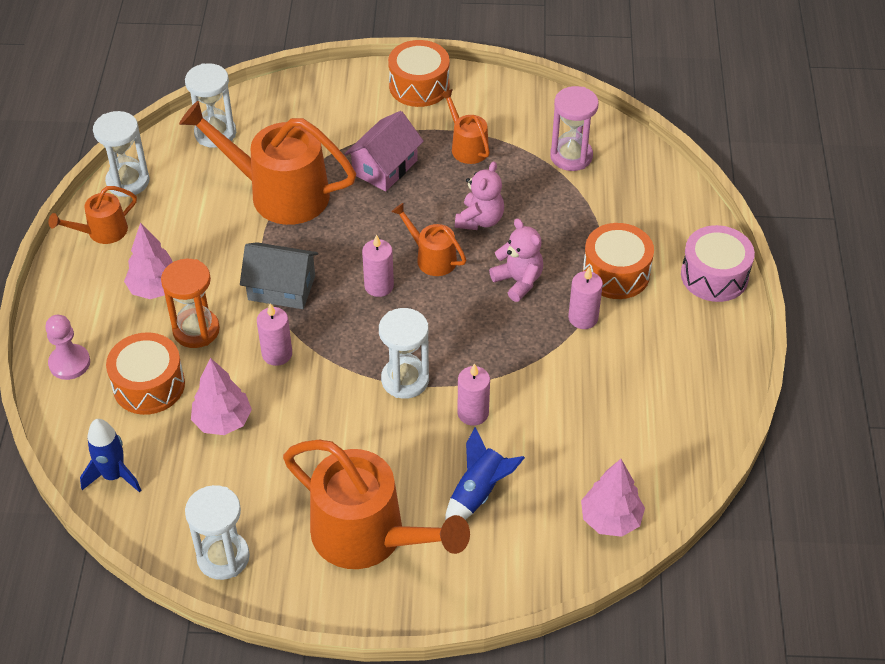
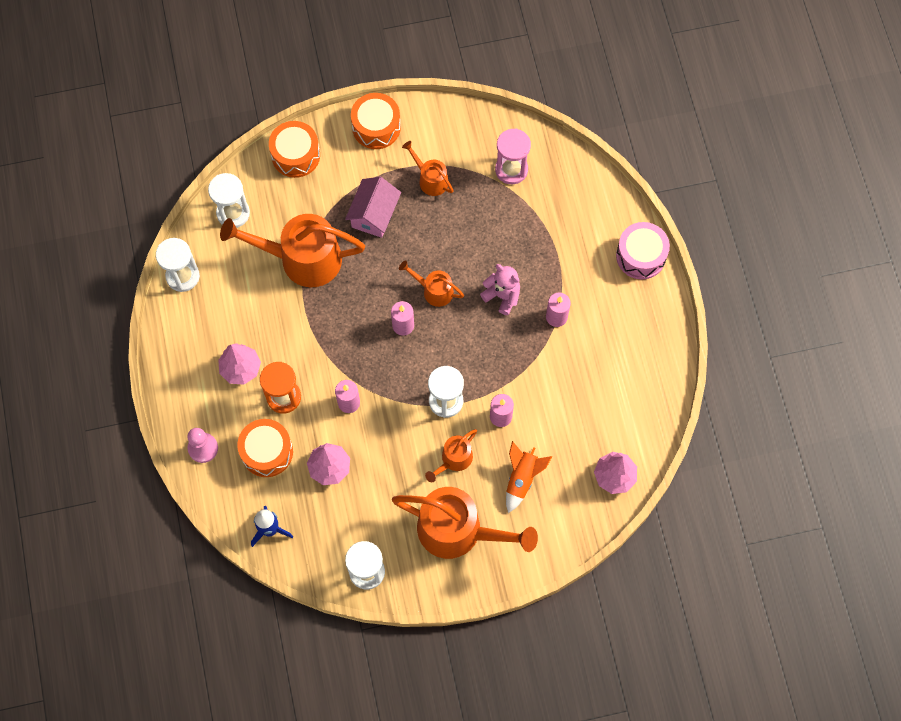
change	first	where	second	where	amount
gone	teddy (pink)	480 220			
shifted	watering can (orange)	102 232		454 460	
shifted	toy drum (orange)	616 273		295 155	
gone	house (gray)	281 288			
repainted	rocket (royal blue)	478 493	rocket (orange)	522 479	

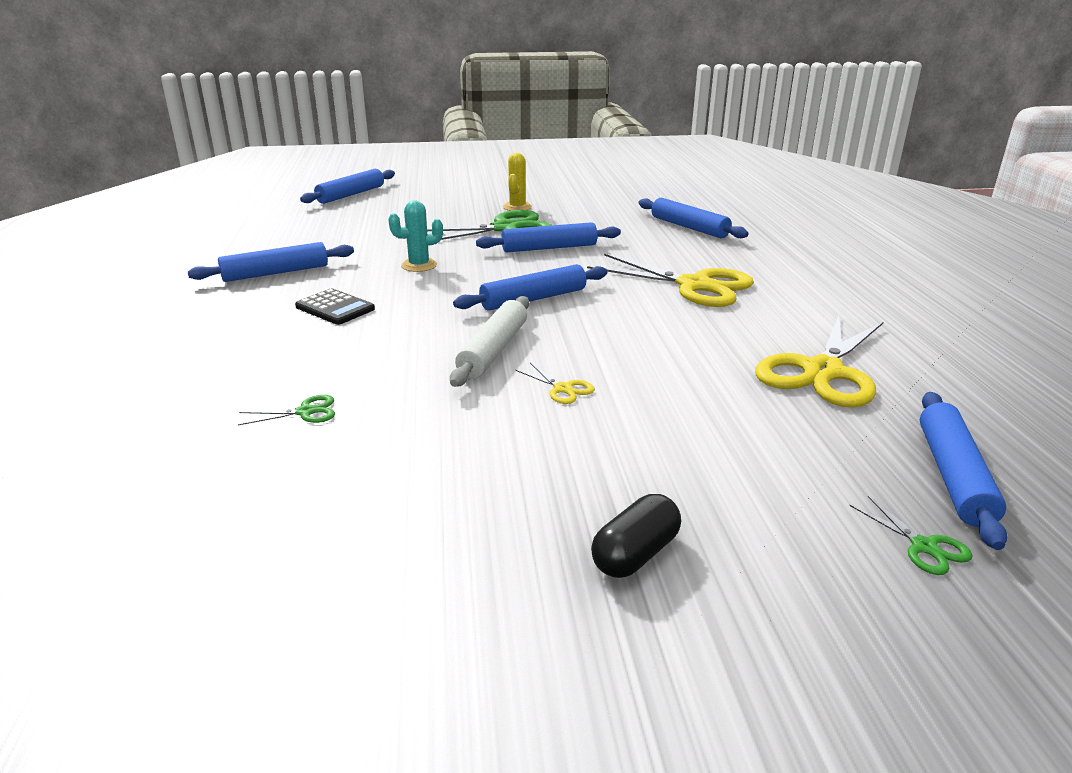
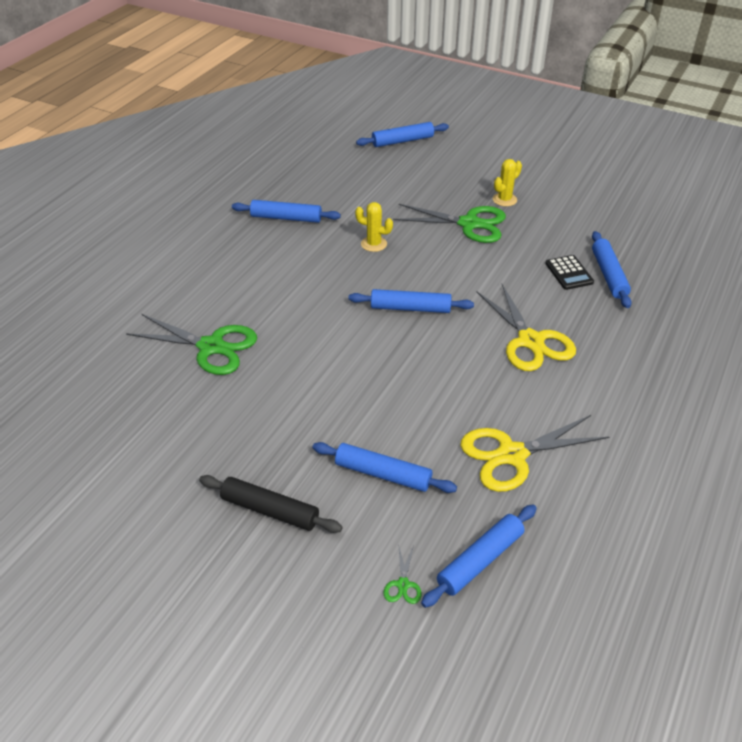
change	first	where	second	where	amount
repainted	prickly plant (teal)	419 265	prickly plant (golden)	374 244	
shifted	pastry roller (royal blue)	549 248		383 474	
shifted	calculator (ebony)	335 308		569 273	
gone	pastry roller (white)	493 350			
gone	shears (golden)	563 389			
scaled	shears (green)	305 412		211 347	x2.44
swapped	pill (ebony)	635 554	pastry roller (ebony)	270 510	

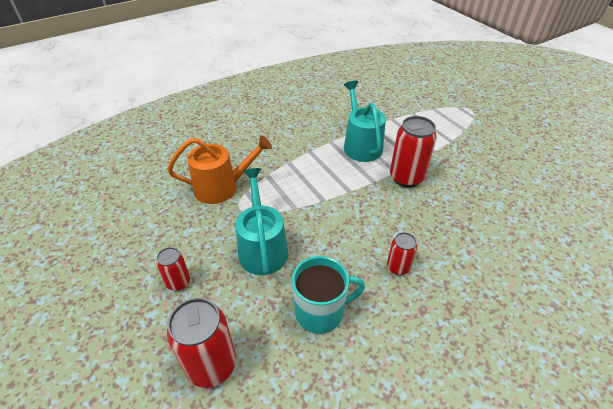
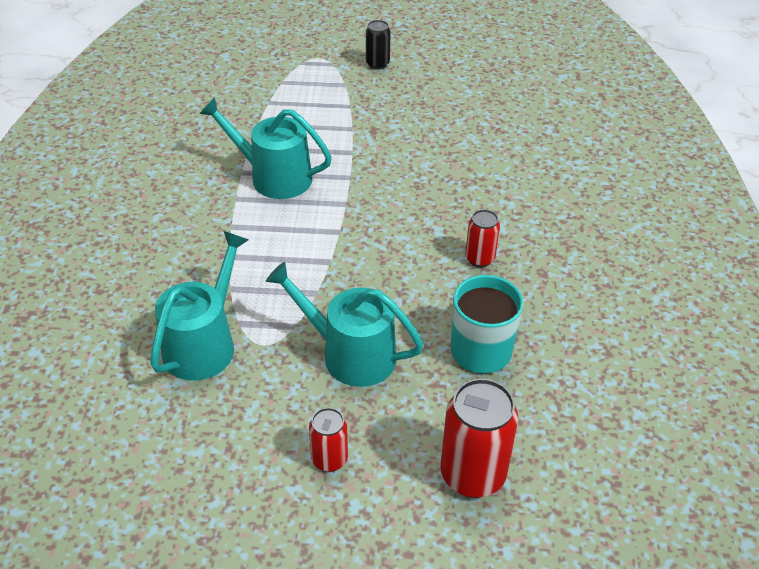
change	first	where	second	where	amount
gone	tin (scarlet)	406 178			
repainted	watering can (orange)	221 187	watering can (teal)	203 344	
new			tin (ebony)	377 64	

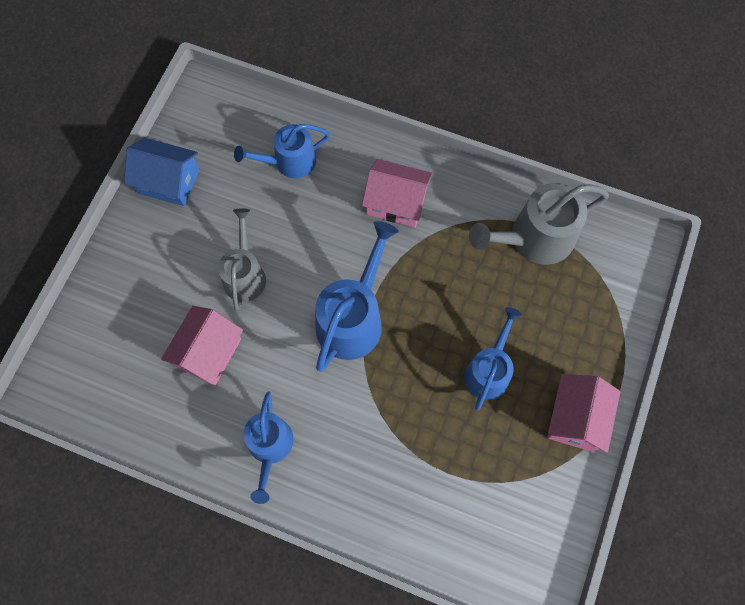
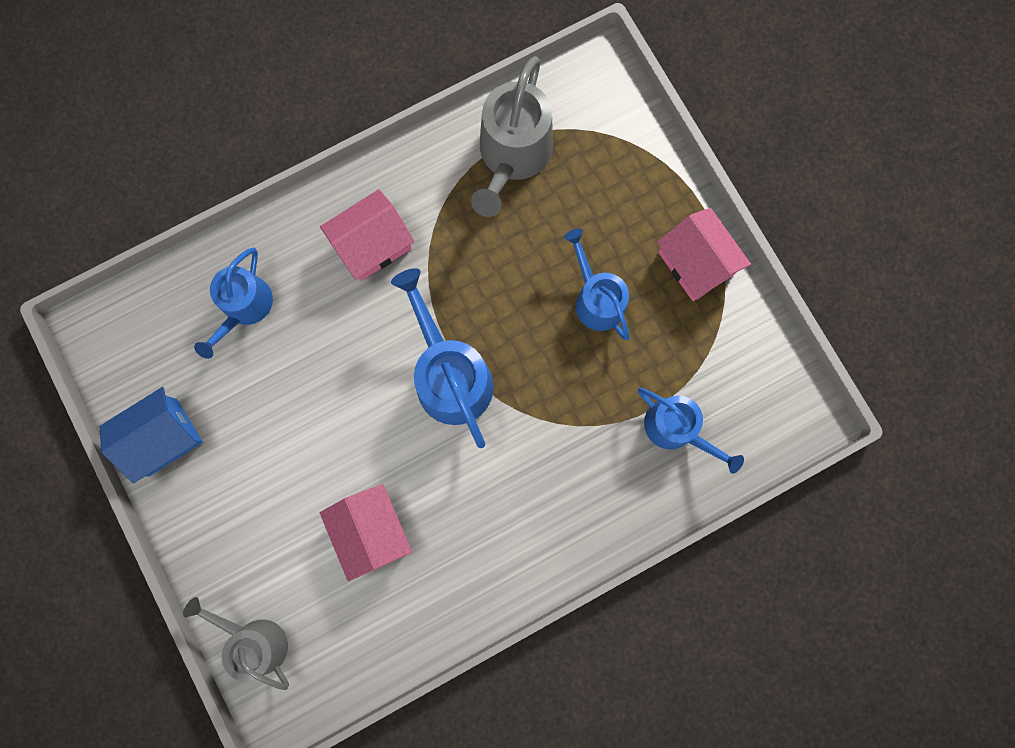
change	first	where	second	where	amount
shifted	watering can (gray)	245 275		255 641	
shifted	watering can (royal blue)	270 447		676 429	

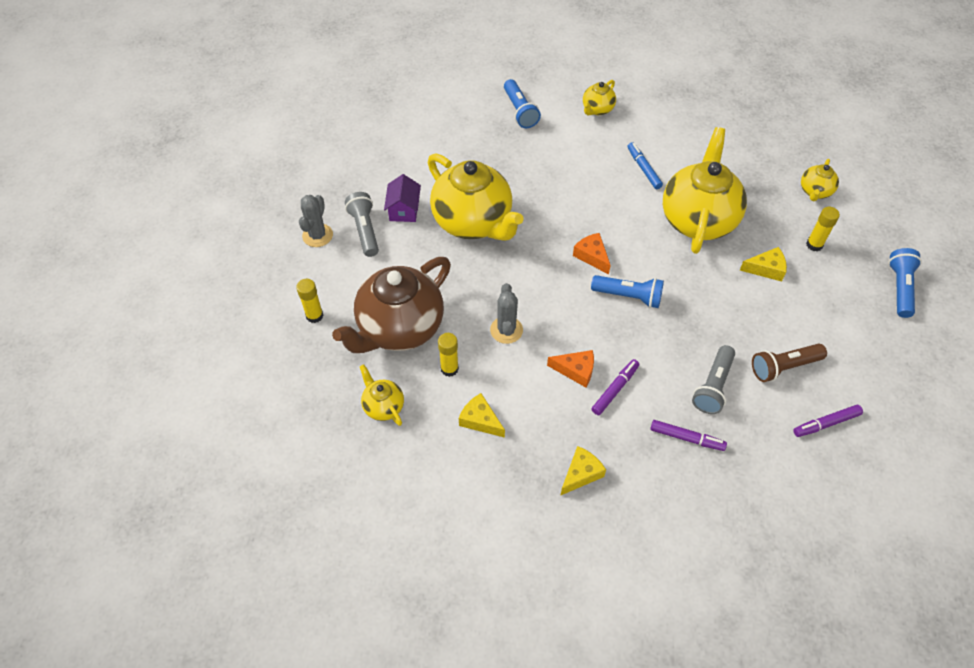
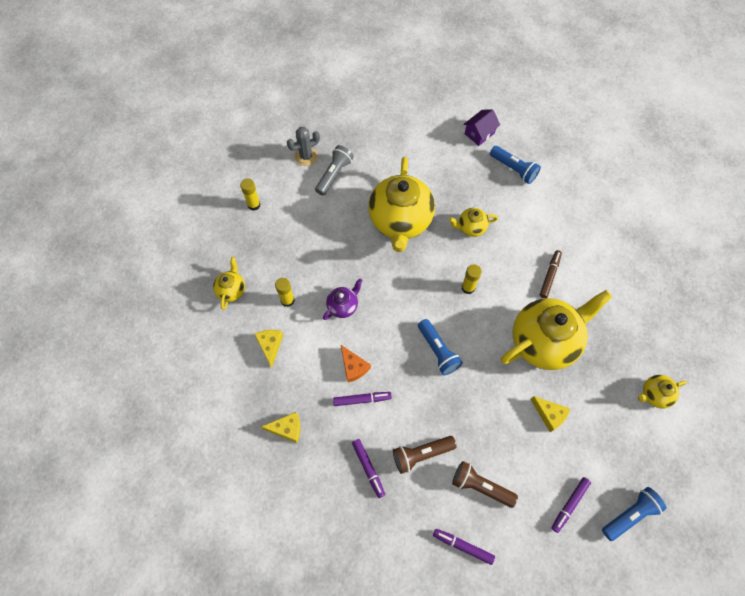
change	first	where	second	where	amount
rotated	torch (royal blue)	520 111		514 169	75 degrees counterclockwise
shifted	china teapot (golden)	597 109		471 227	
repainted	felt pen (royal blue)	643 169	felt pen (russet)	549 276	
shifted	house (royal purple)	404 210		479 133	
shifted	stick of glue (golden)	814 245		468 288	
gone	cheese (orange)	592 256			
gone	china teapot (russet)	399 328			
swapped	prickly plant (gray)	506 330	china teapot (royal purple)	343 306	
repainted	torch (gray)	713 386	torch (russet)	421 454	
new			felt pen (royal purple)	569 505	

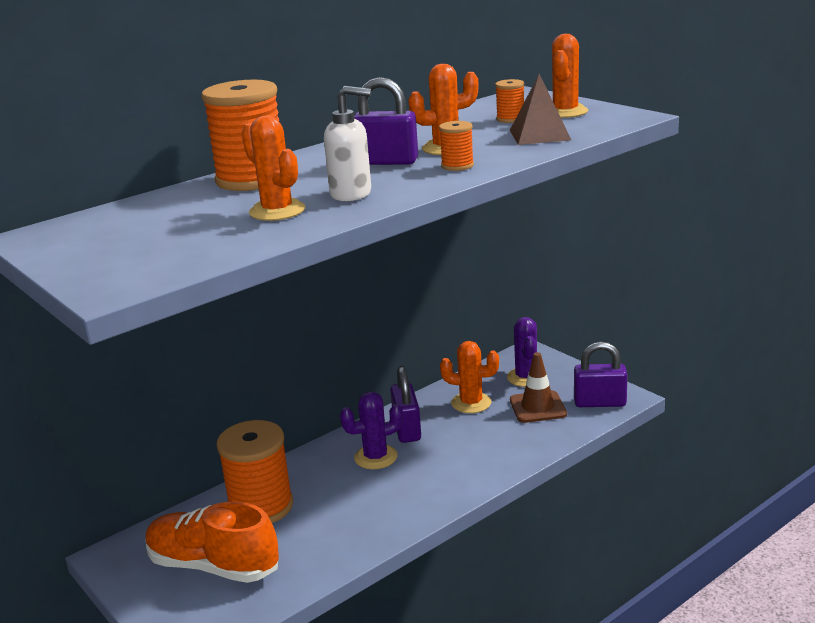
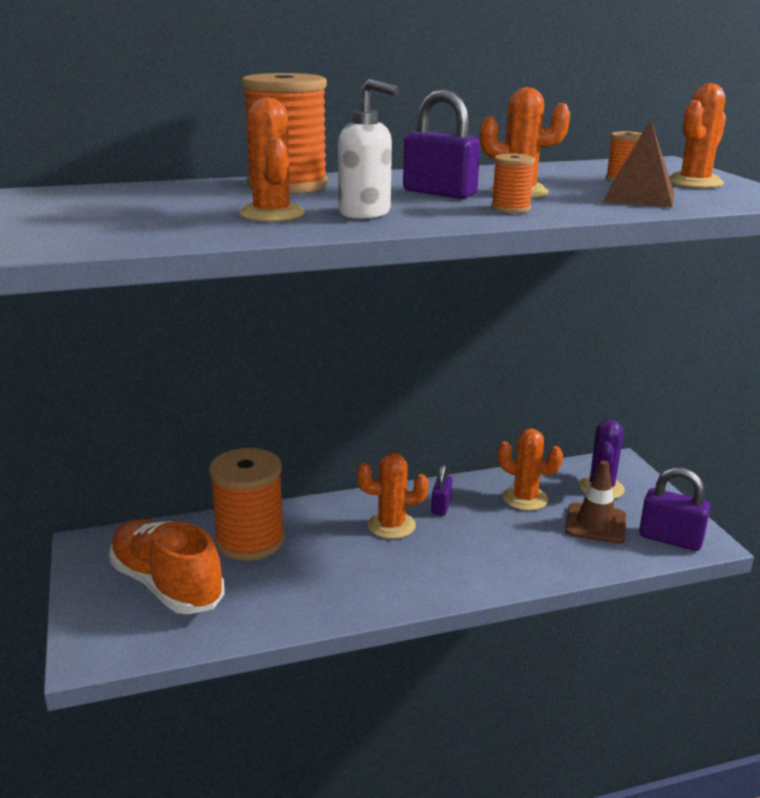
change	first	where	second	where	amount
scaled	lock (royal purple)	407 429		441 506	x0.61
repainted	prickly plant (royal purple)	376 457	prickly plant (orange)	391 525	

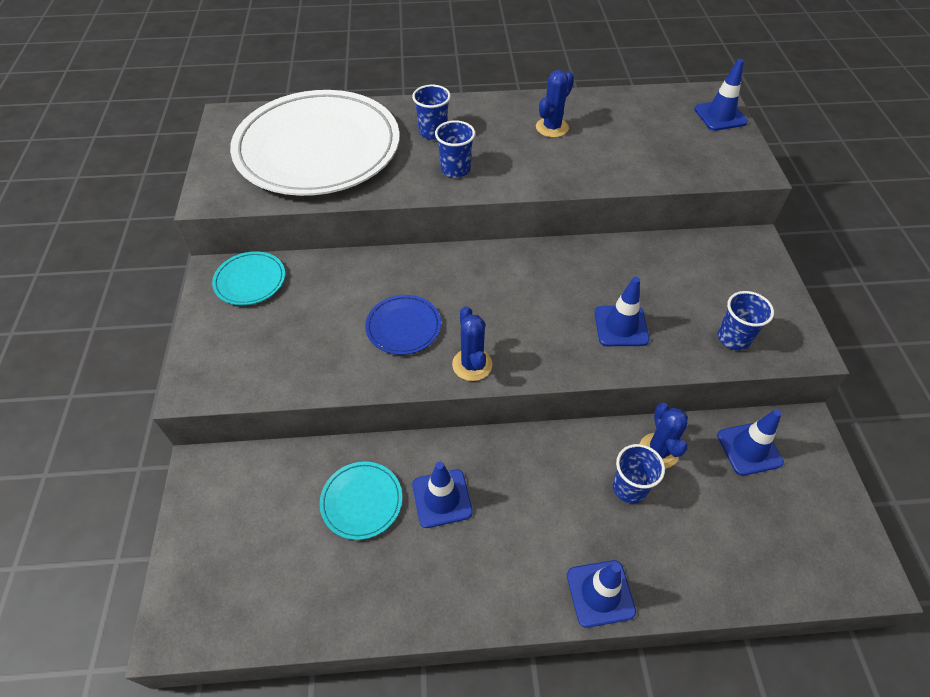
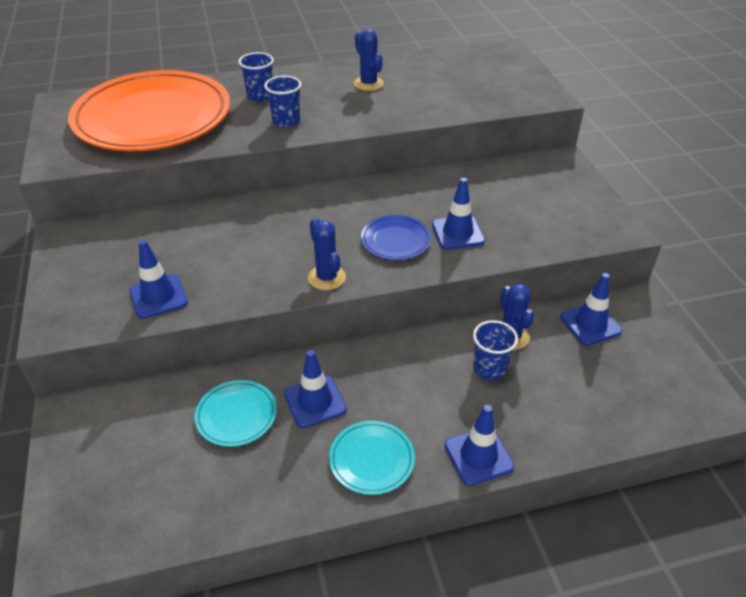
change	first	where	second	where	amount
shifted	safety cone (royal blue)	720 116		158 296	
rotated	prickly plant (royal blue)	552 127		368 84	60 degrees counterclockwise
repainted	dinner plate (white)	318 148	dinner plate (orange)	153 117	
shifted	dinner plate (teal)	250 280		372 459	
gone	tumbler (royal blue)	733 338			
shifted	dinner plate (royal blue)	403 327		395 240	

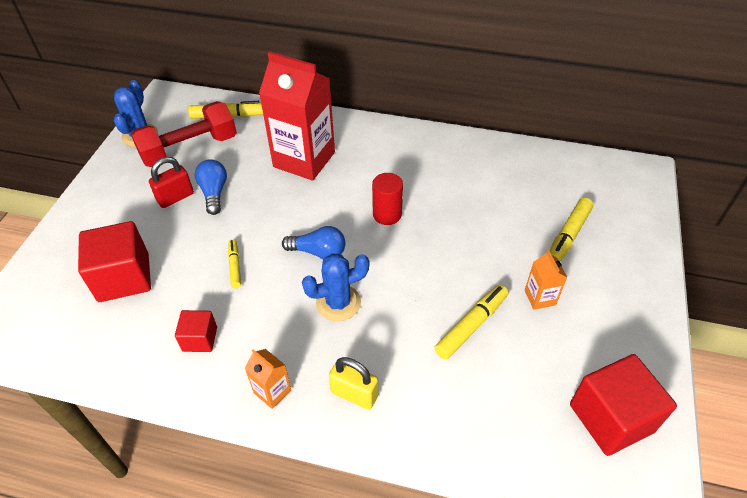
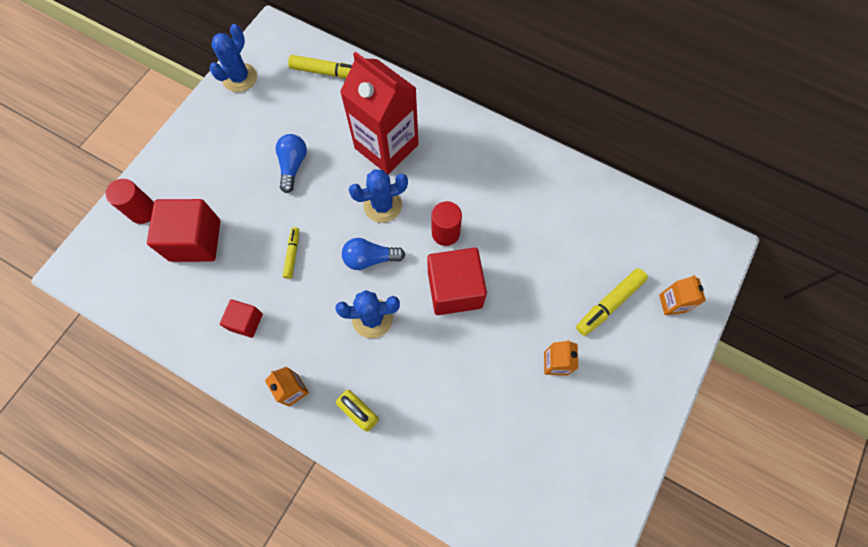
change	first	where	second	where	amount
gone	hand weight (scarlet)	189 149			
gone	lock (scarlet)	175 197			
rotated	bulb (royal blue)	318 252		370 259	150 degrees clockwise
gone	felt pen (golden)	471 326			
shifted	solid cube (scarlet)	611 418		455 289	
new			prickly plant (royal blue)	382 205	
new			solid cylinder (scarlet)	143 211	
new			juice carton (orange)	672 303	

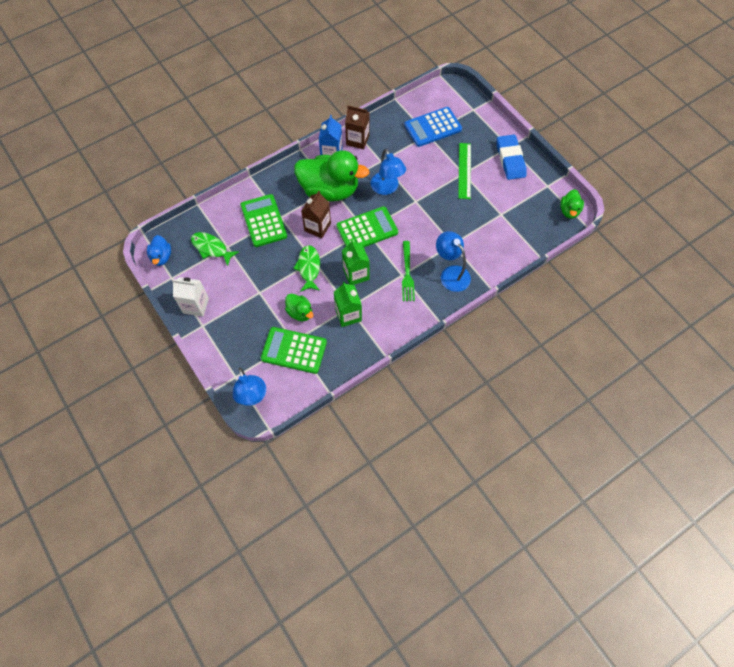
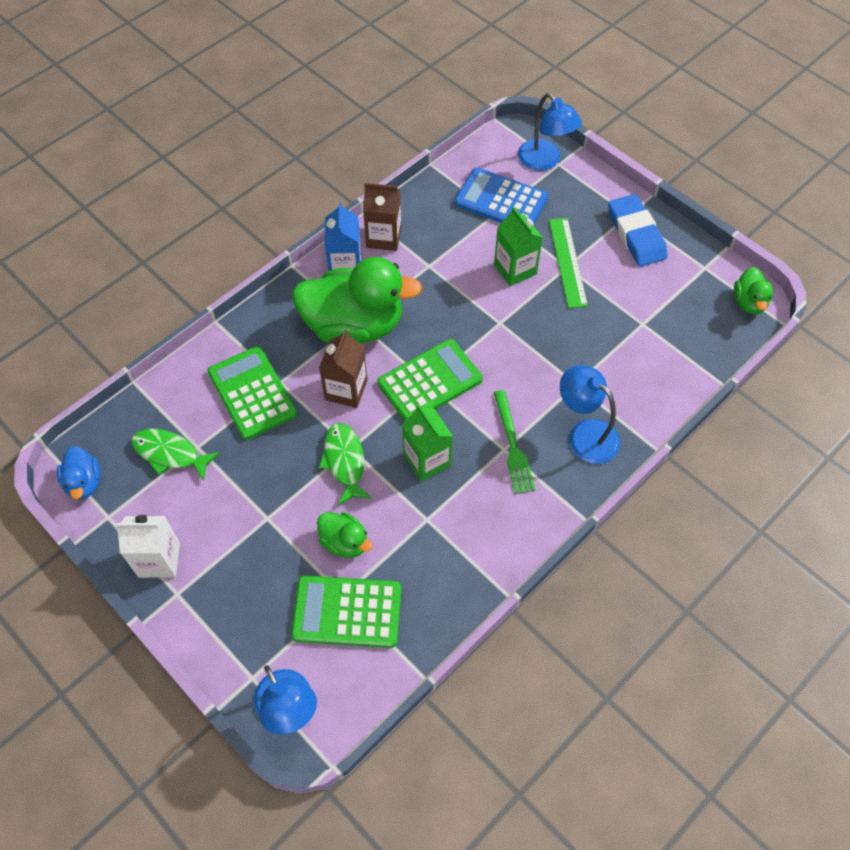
change	first	where	second	where	amount
rotated	calculator (royal blue)	433 127		501 200	60 degrees clockwise
shifted	reading lamp (royal blue)	387 188		544 161	
shifted	juice carton (green)	348 315		515 269	

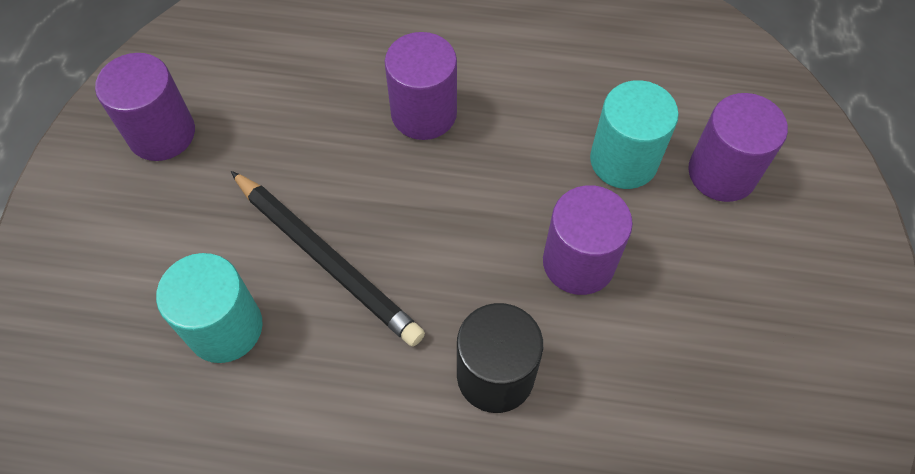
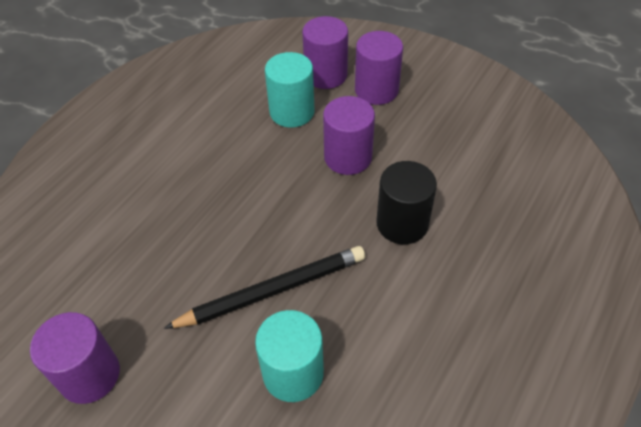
change	first	where	second	where	amount
shifted	solid cylinder (royal purple)	424 113		376 90	

